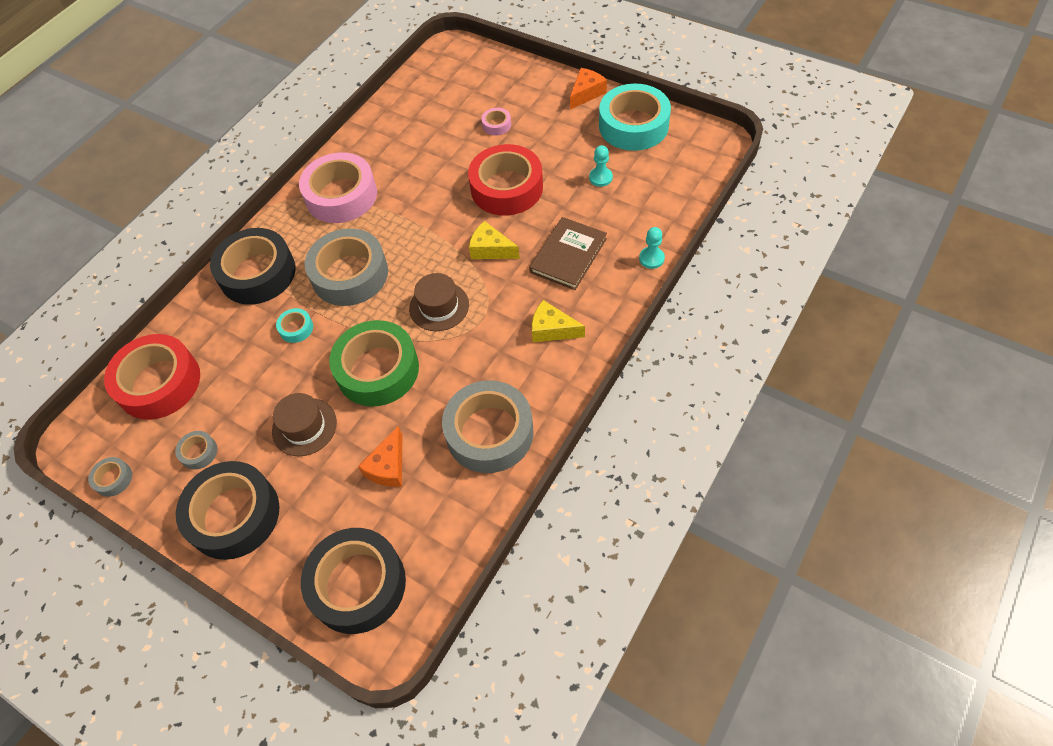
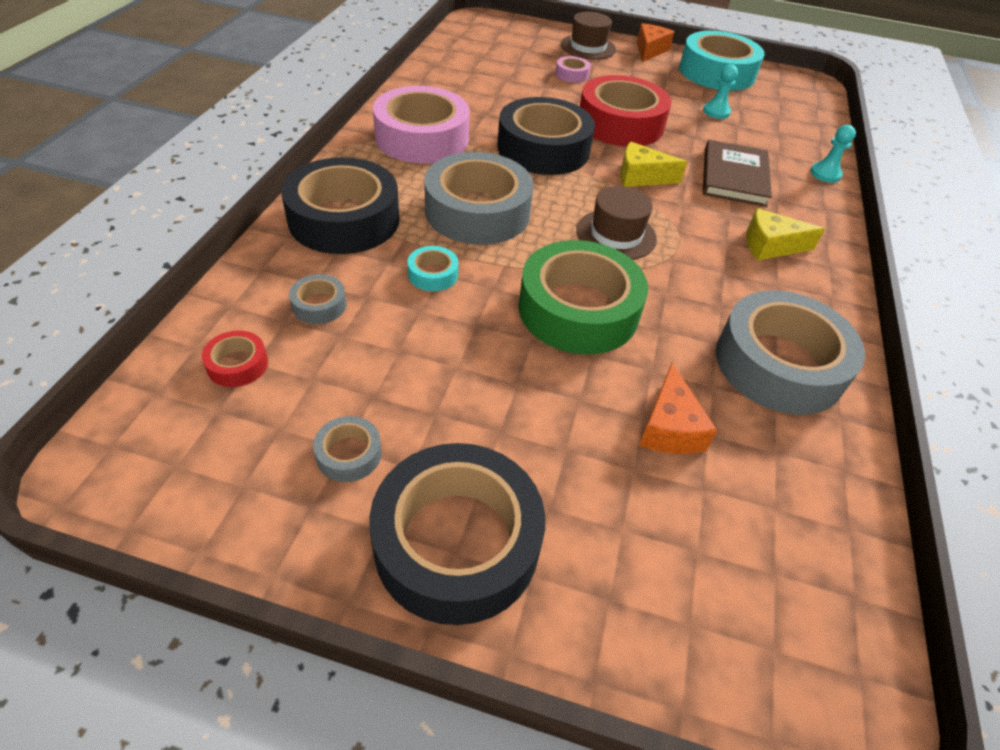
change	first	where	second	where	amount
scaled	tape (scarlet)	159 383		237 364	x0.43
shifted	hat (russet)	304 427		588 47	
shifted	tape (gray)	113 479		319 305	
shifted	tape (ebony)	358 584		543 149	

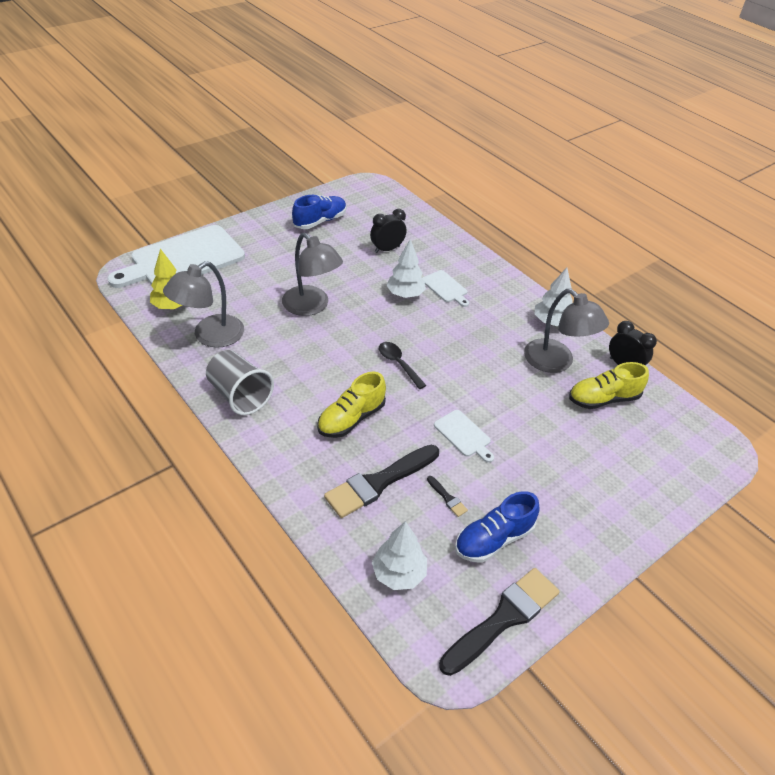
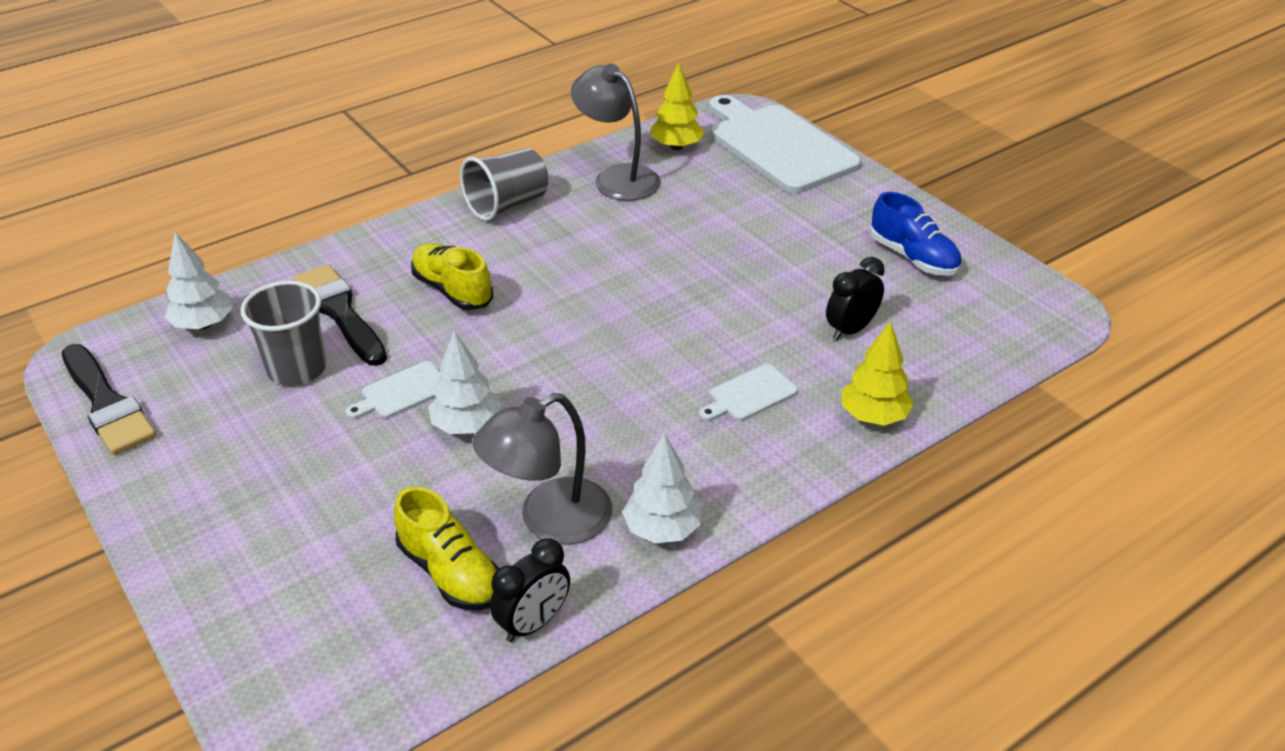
change	first	where	second	where	amount
rotated	alarm clock (ebony)	387 249		850 330	105 degrees counterclockwise
gone	reading lamp (gray)	311 306			
shifted	tree (white)	405 294		466 426	
gone	tablespoon (ebony)	398 364			
rotated	sneaker (golden)	603 399		450 572	150 degrees clockwise
swapped	brush (ebony)	447 498	tumbler (gray)	297 369	
gone	sneaker (royal blue)	493 539			
new			tree (golden)	873 416	

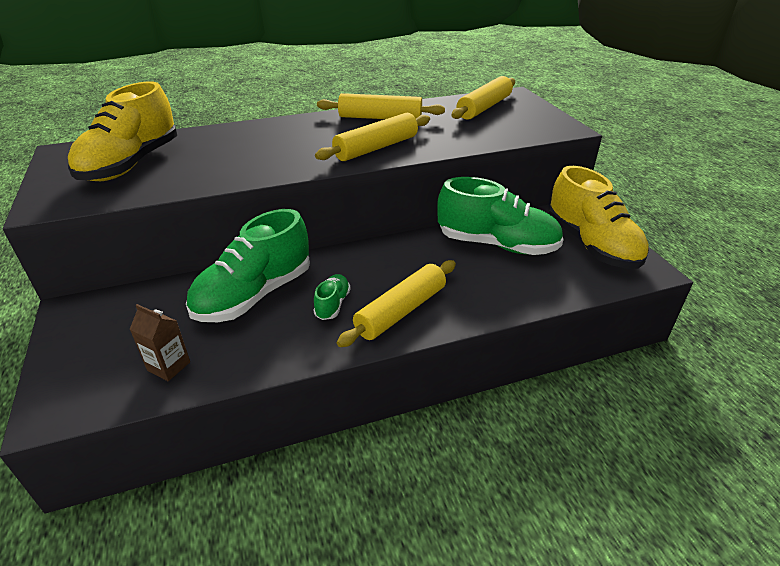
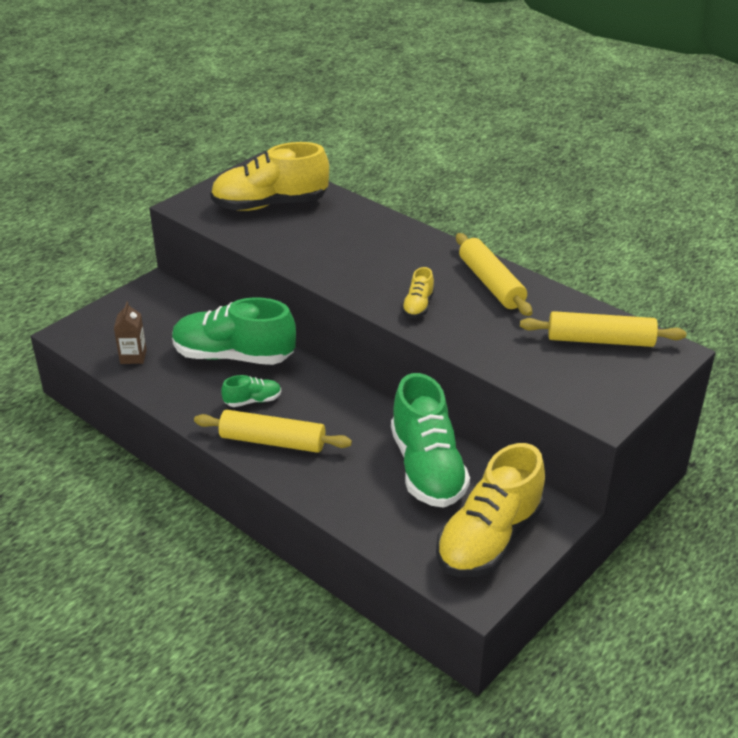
change	first	where	second	where	amount
swapped	pastry roller (golden)	376 148	sneaker (golden)	418 306	

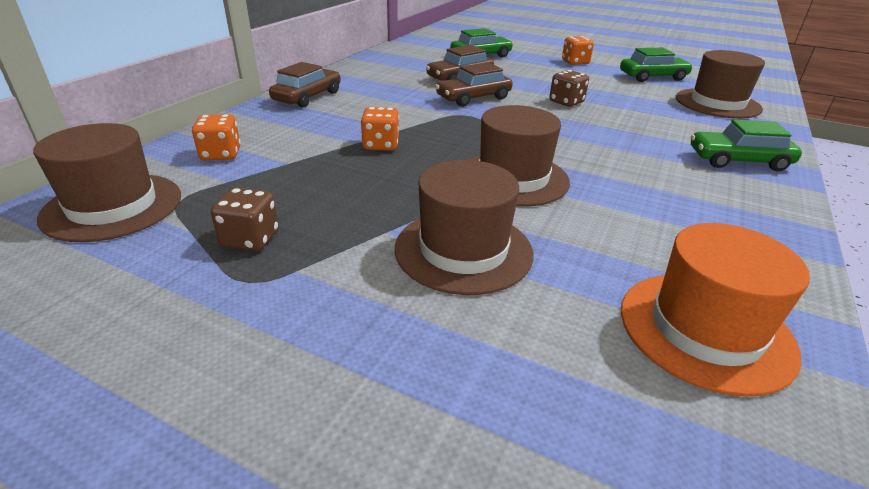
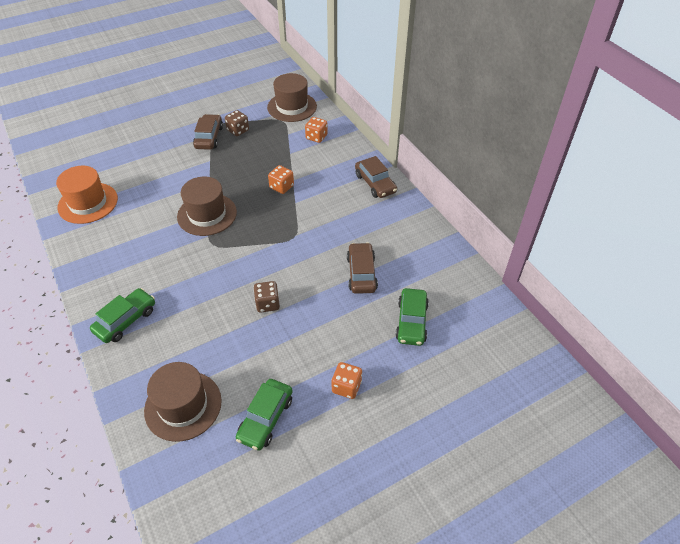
change	first	where	second	where	amount
shifted	car (russet)	473 98		209 137	
gone	hat (russet)	463 250			

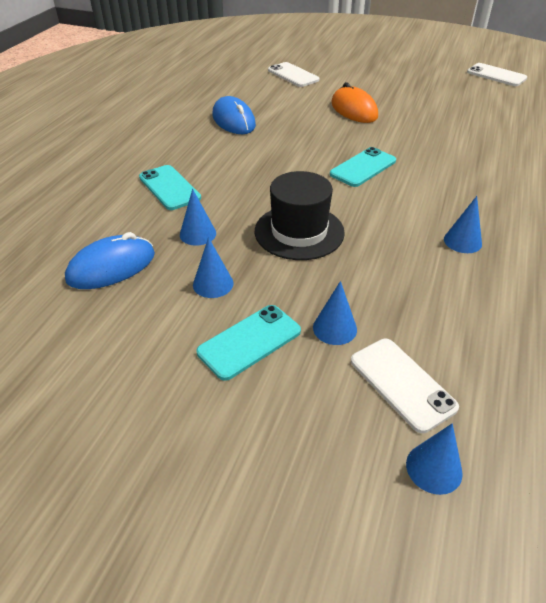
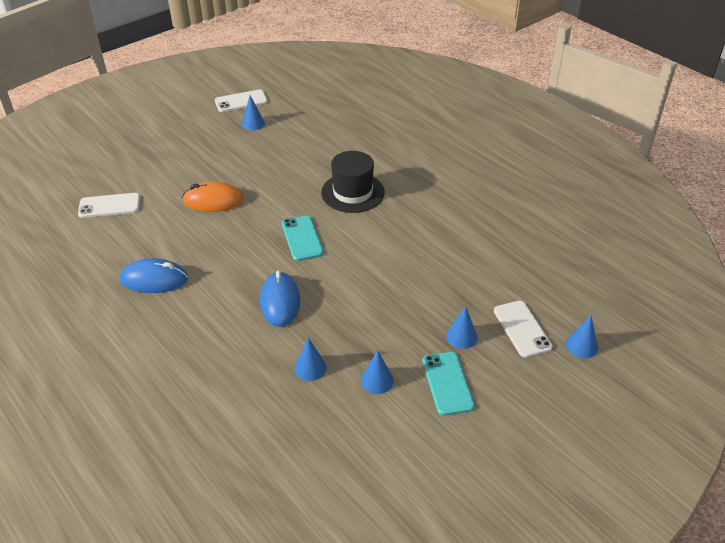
change	first	where	second	where	amount
gone	mobile phone (teal)	169 188			
shifted	hat (ebony)	299 232		352 192	
shifted	cone shape (royal blue)	462 241		253 124	
shifted	mouse (royal blue)	111 267		280 302	
rotated	mobile phone (white)	402 383		522 329	75 degrees clockwise

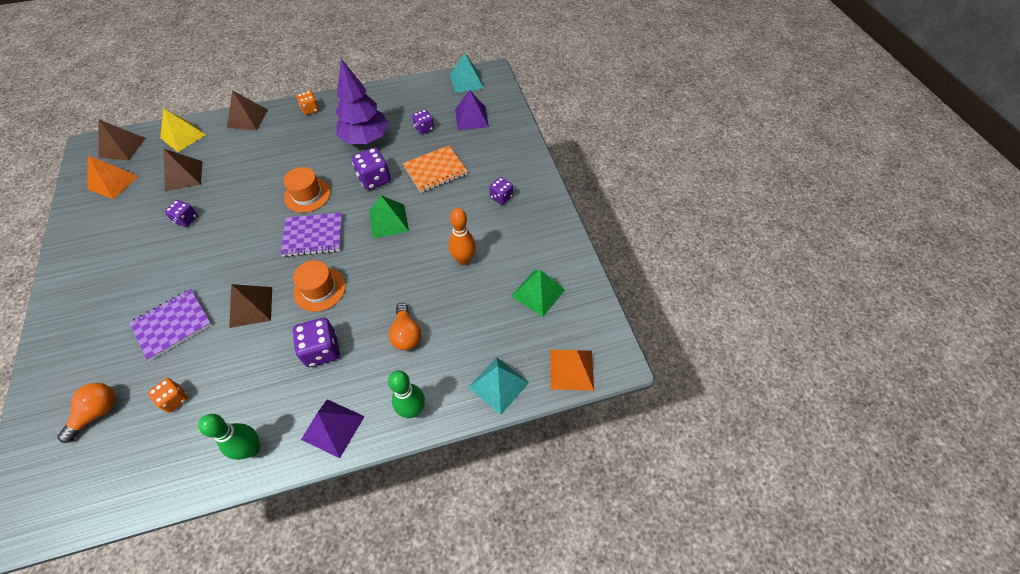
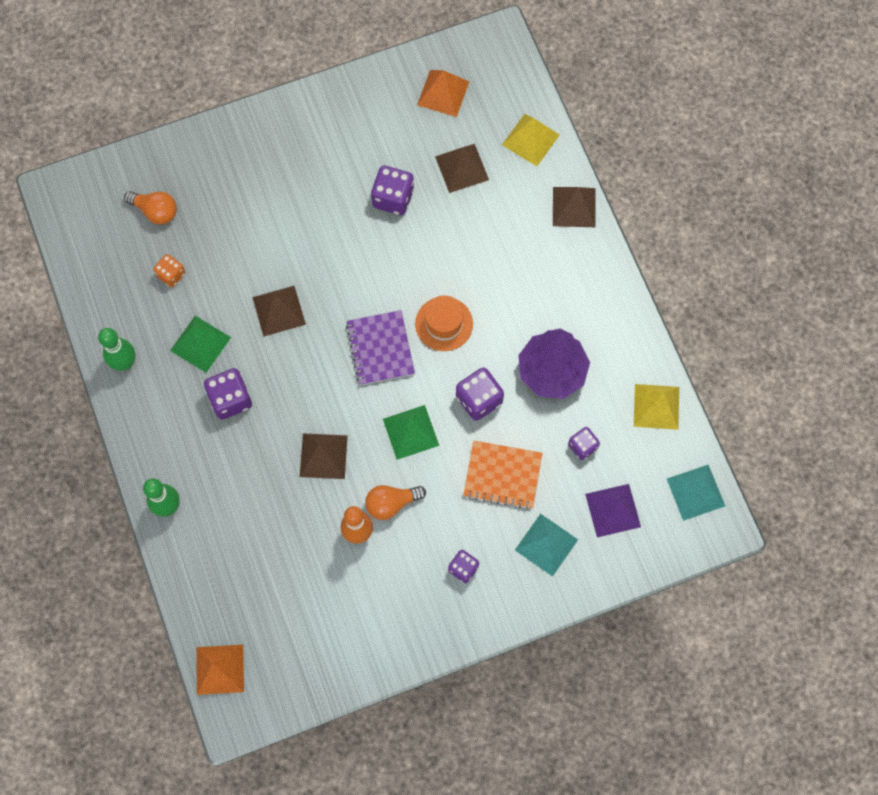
change	first	where	second	where	amount
gone	die (orange)	310 109			
shifted	pyramid (russet)	122 147		323 456	
rotated	exercise book (orange)	435 170		502 475	45 degrees counterclockwise
scaled	die (royal purple)	186 219		393 198	x1.59
gone	hat (orange)	319 289			
shifted	pyramid (green)	538 293		200 343	
gone	exercise book (royal purple)	172 325			
shifted	bulb (orange)	406 334		391 503	
shifted	pyramid (teal)	498 385		546 545	
gone	pyramid (royal purple)	333 428			
new			pyramid (golden)	656 406	

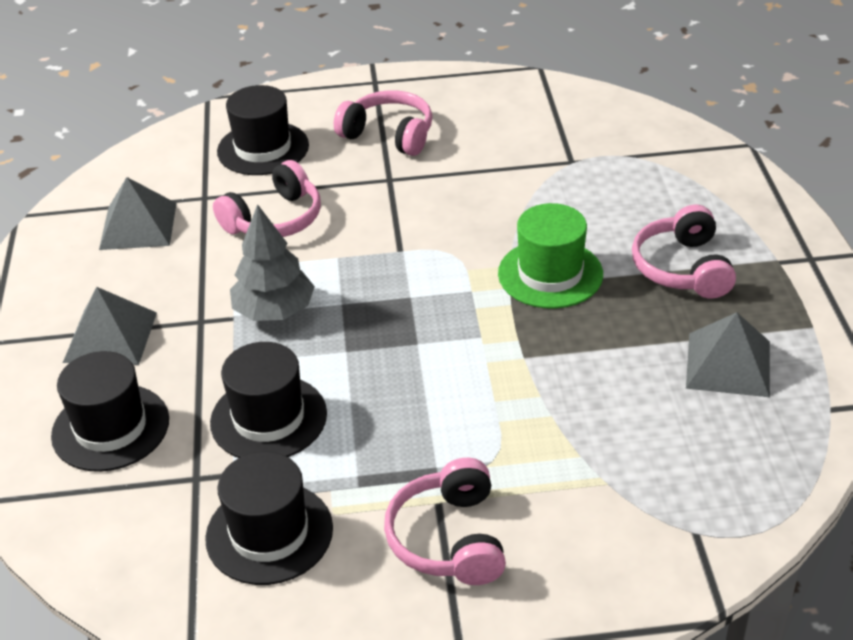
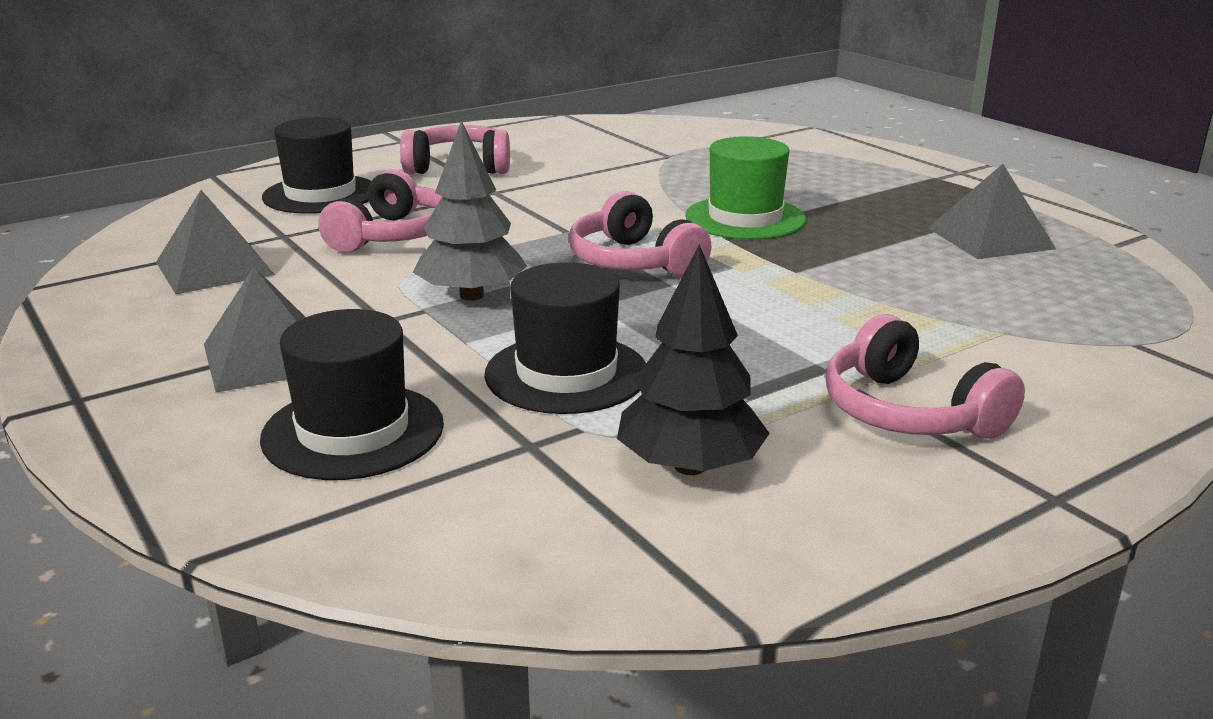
change	first	where	second	where	amount
shifted	headphones (pink)	683 268		634 261	
swapped	hat (ebony)	269 533	tree (ebony)	690 466	

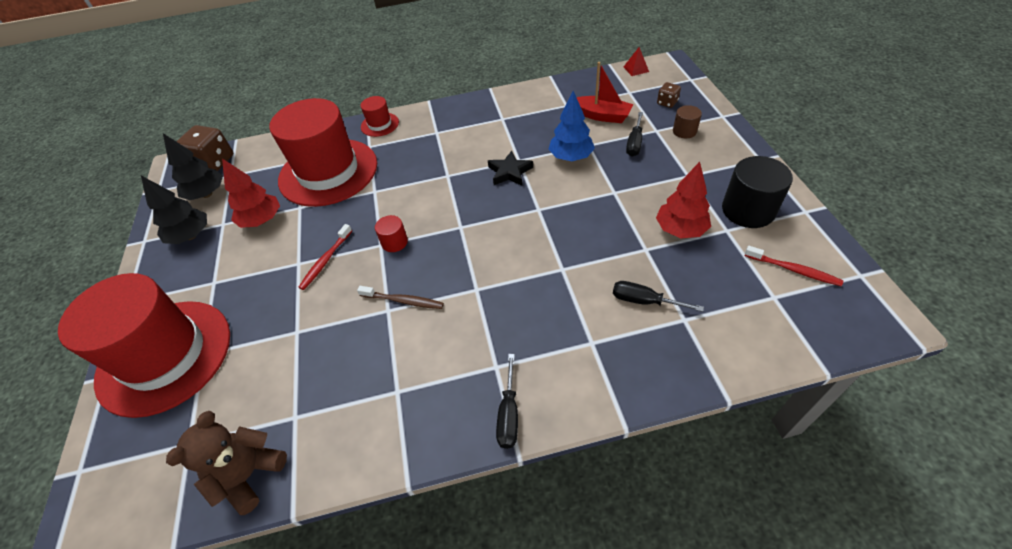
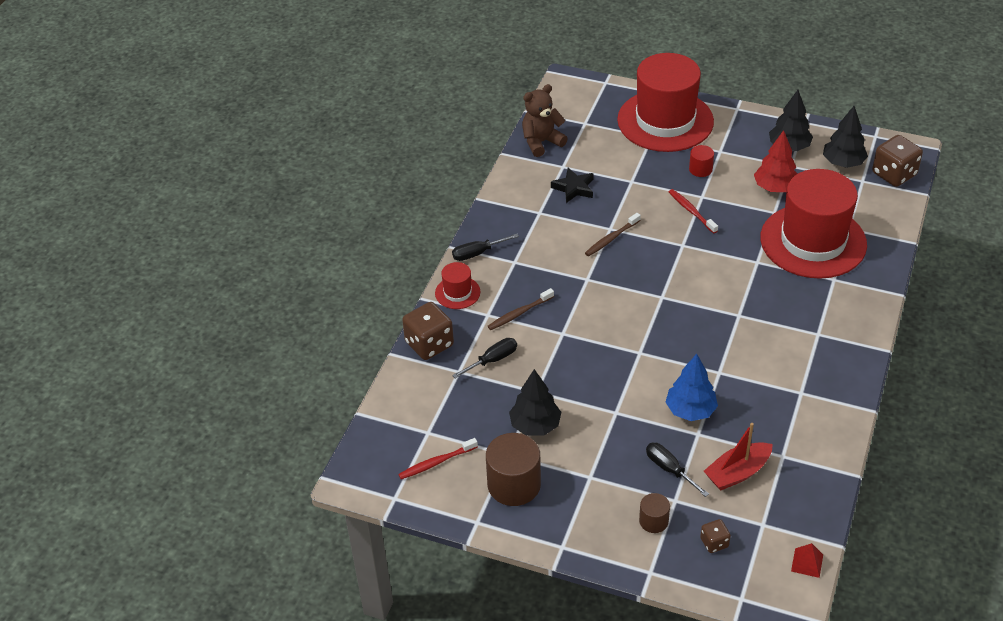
change	first	where	second	where	amount
shifted	hat (scarlet)	380 124		457 292	
shifted	star (ebony)	509 172		574 188	
repainted	solid cylinder (ebony)	748 210	solid cylinder (russet)	514 484	
repainted	tree (scarlet)	680 230	tree (ebony)	535 425	
shifted	solid cylinder (scarlet)	394 242		700 169	
rotated	screwdriver (ebony)	509 414		477 253	60 degrees counterclockwise
rotated	teddy (russet)	249 475		541 142	90 degrees counterclockwise
new			dental brush (russet)	519 313	
new			die (russet)	429 344	

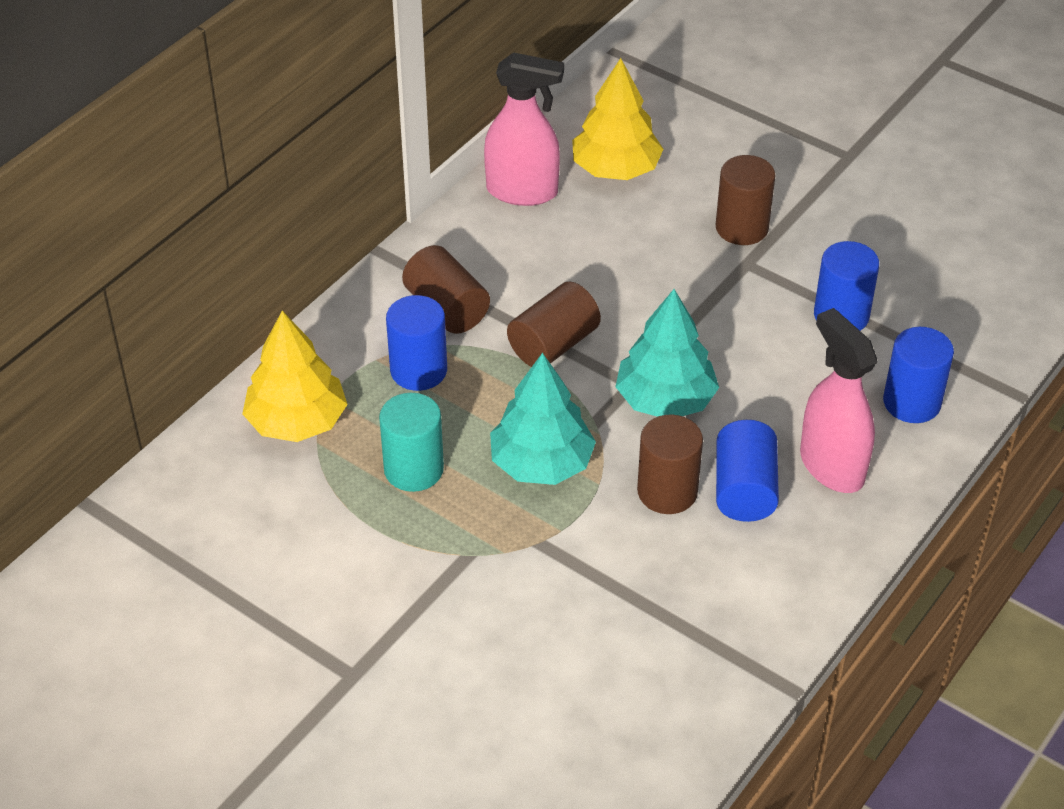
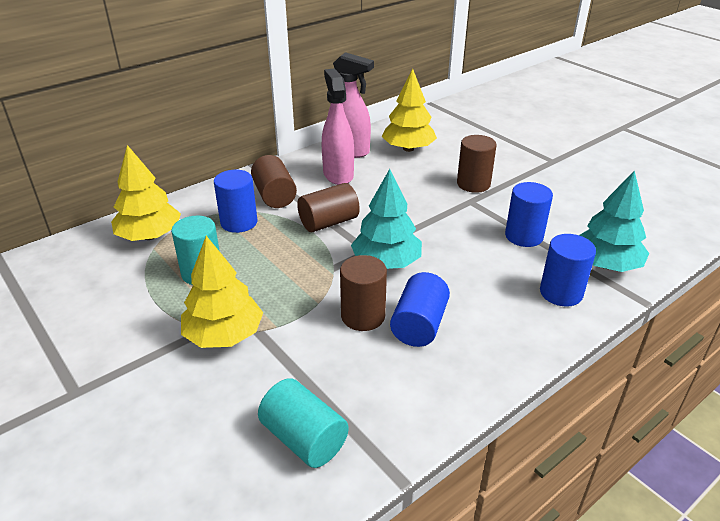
change	first	where	second	where	amount
shifted	spray bottle (pink)	831 466		338 174	
shifted	tree (teal)	541 463		605 264	
new			tree (golden)	224 335	
new			solid cylinder (teal)	304 438	

